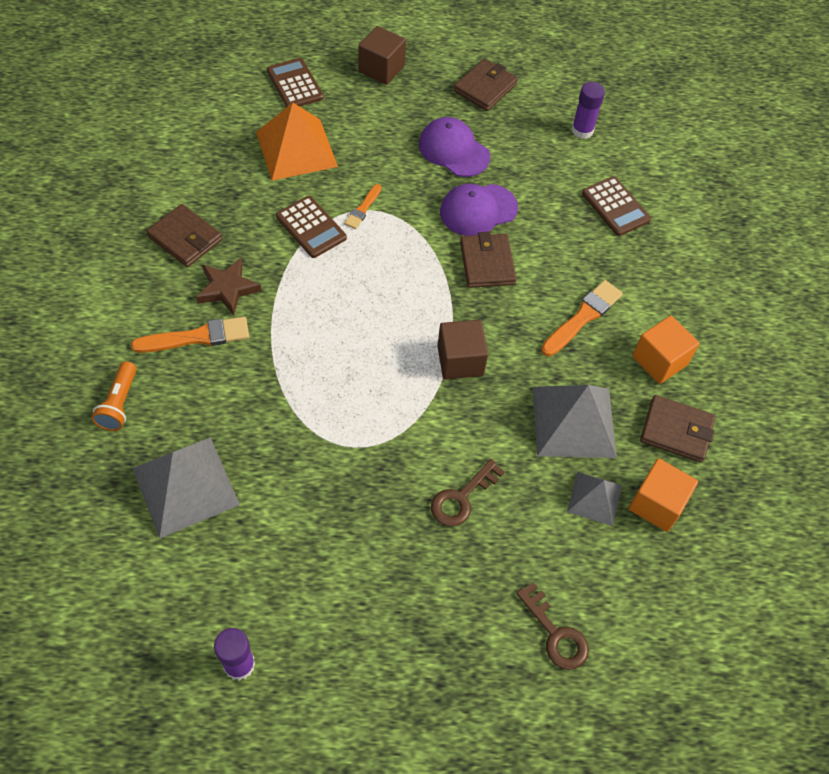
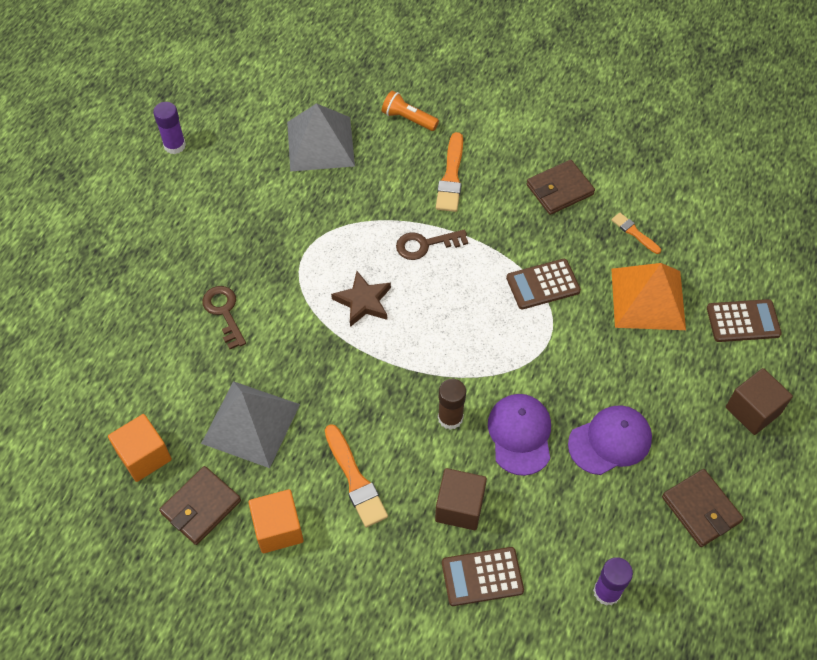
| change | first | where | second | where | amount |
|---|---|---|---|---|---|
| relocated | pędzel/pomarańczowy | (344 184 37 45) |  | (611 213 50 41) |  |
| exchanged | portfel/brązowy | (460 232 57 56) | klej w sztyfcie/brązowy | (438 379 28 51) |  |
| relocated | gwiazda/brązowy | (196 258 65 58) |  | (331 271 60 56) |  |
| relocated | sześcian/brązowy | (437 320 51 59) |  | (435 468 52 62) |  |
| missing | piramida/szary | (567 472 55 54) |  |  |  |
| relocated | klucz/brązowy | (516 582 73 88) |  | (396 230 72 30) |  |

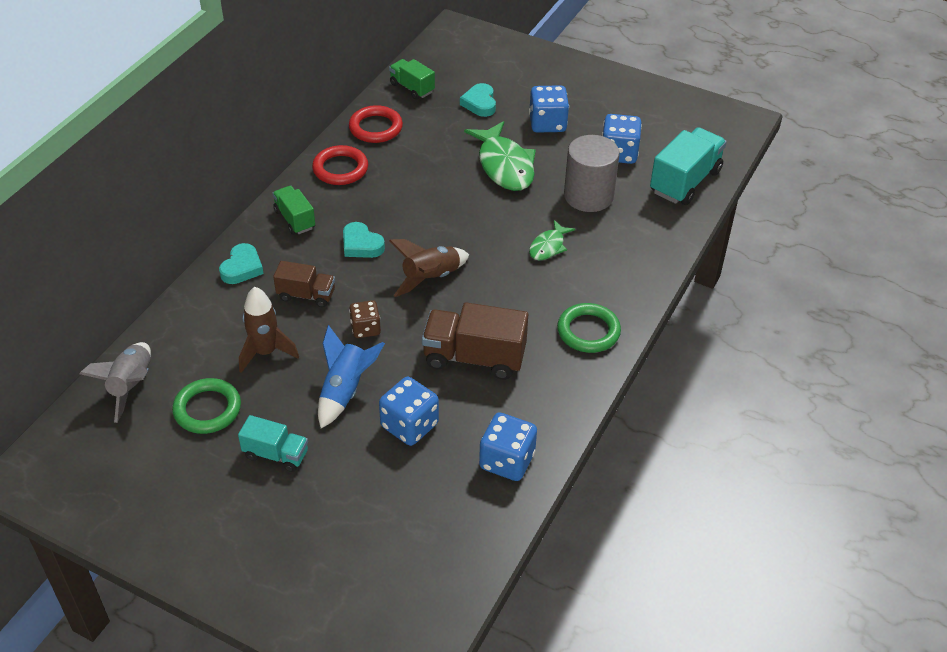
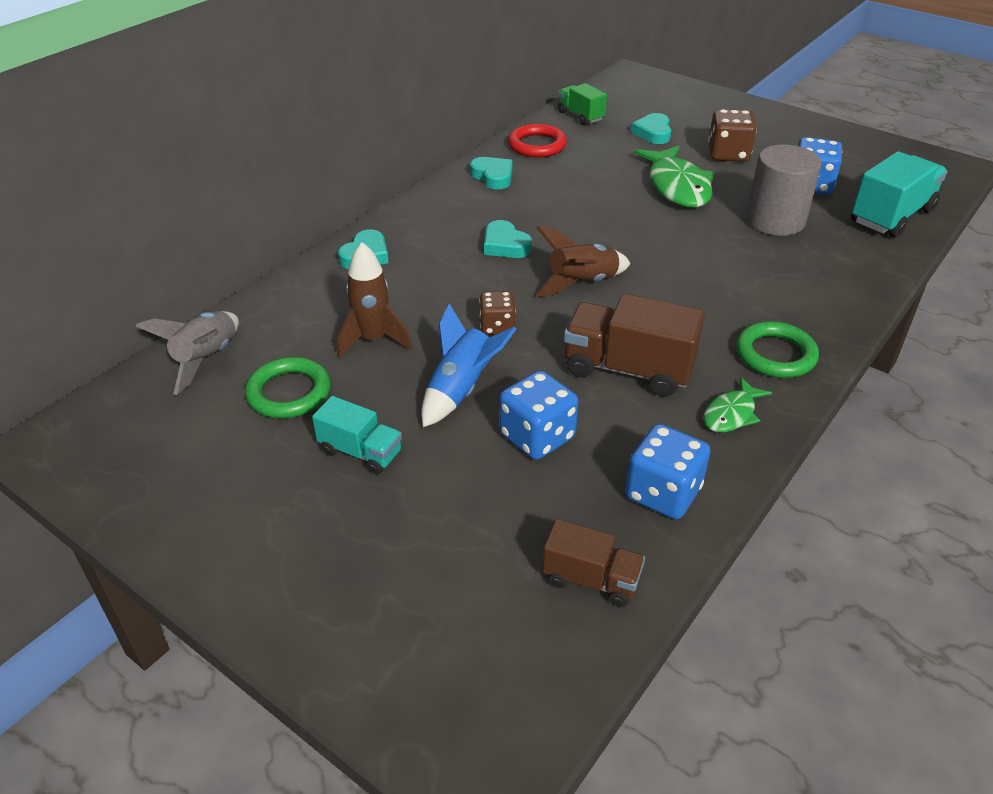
| change | first | where | second | where | amount |
|---|---|---|---|---|---|
| colour | kostka do gry/niebieski | (529 85 40 48) | kostka do gry/brązowy | (708 109 49 53) |  |
| exchanged | pierścień/czerwony | (312 145 56 40) | serce/turkusowy | (470 157 43 32) |  |
| missing | ciężarówka/zielony | (272 186 43 49) |  |  |  |
| relocated | ryba/zielony | (529 220 46 40) |  | (704 377 68 56) |  |
| relocated | ciężarówka/brązowy | (273 261 62 46) |  | (542 519 103 88) |  |

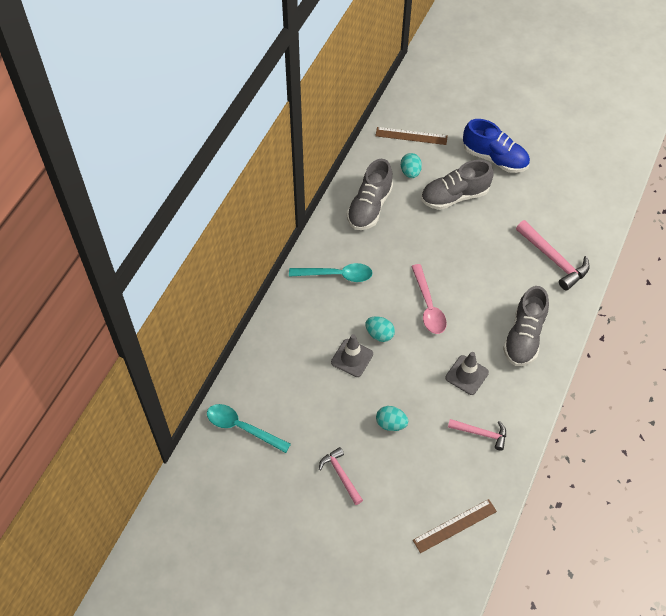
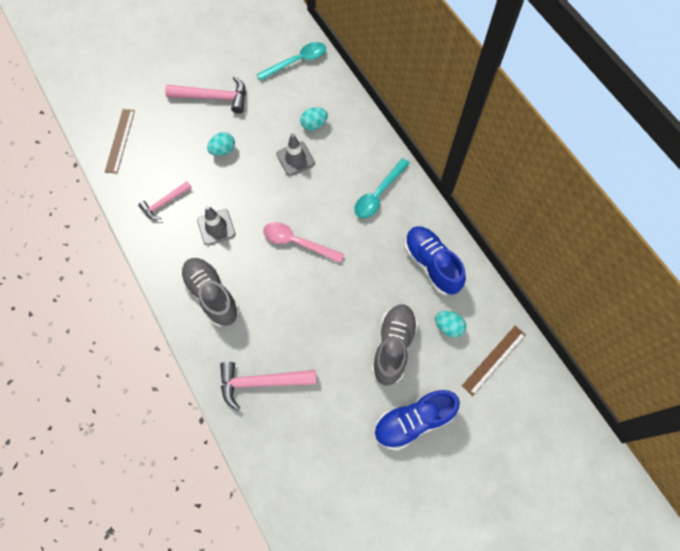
| change | first | where | second | where | amount |
|---|---|---|---|---|---|
| colour | but/szary | (347 159 46 71) | but/niebieski | (405 226 61 69) |  |
| relocated | jajko/turkusowy | (366 316 29 26) |  | (300 107 28 24) |  |
| size | młotek/różowy | (319 447 44 58) |  | (165 76 81 38) | x1.60 |

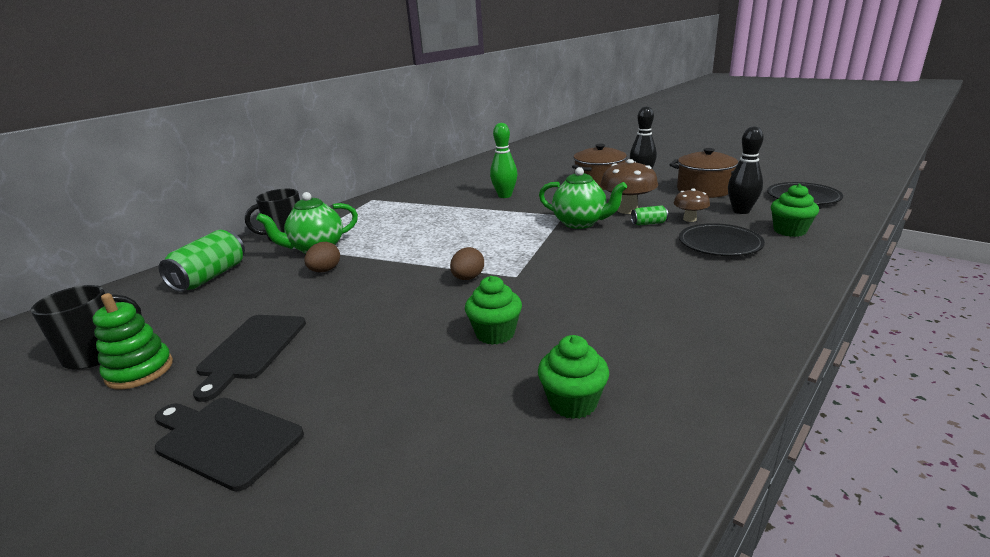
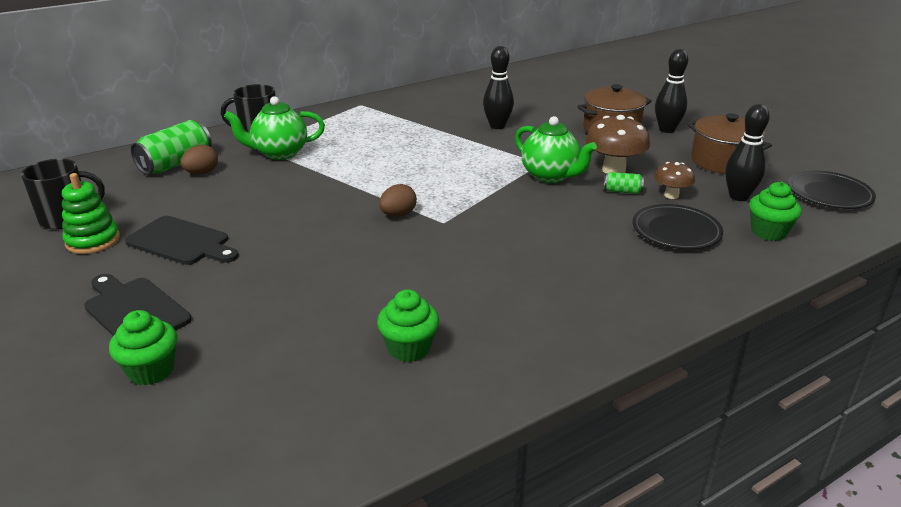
| change | first | where | second | where | amount |
|---|---|---|---|---|---|
| colour | kręgiel/zielony | (490 123 28 75) | kręgiel/czarny | (483 46 31 83) |  |
| relocated | jajko/brązowy | (304 242 36 30) |  | (180 145 38 29) |  |
| relocated | muffinka/zielony | (465 276 57 69) |  | (109 310 68 75) |  |
| spun | deska do krojenia/czarny | (193 315 113 87) |  | (125 216 114 49) | 90 degrees counterclockwise |

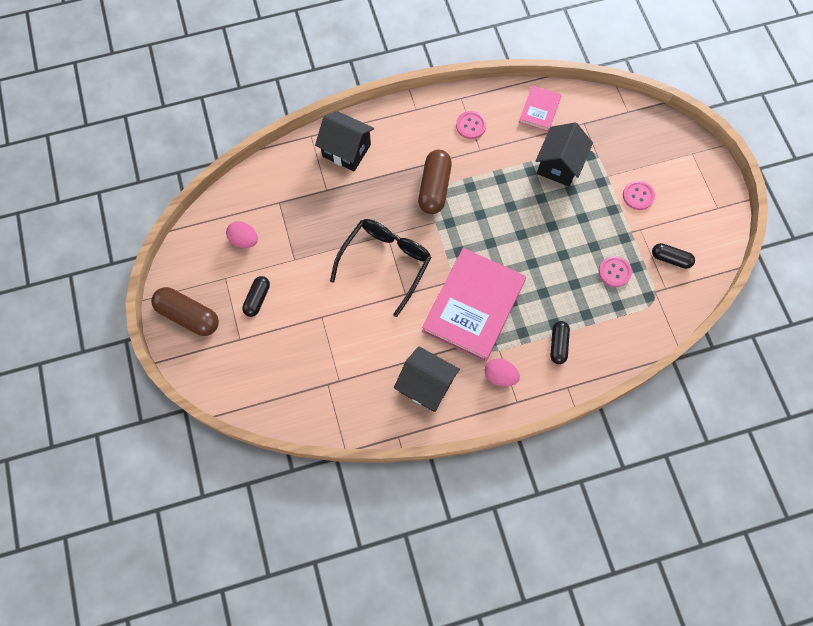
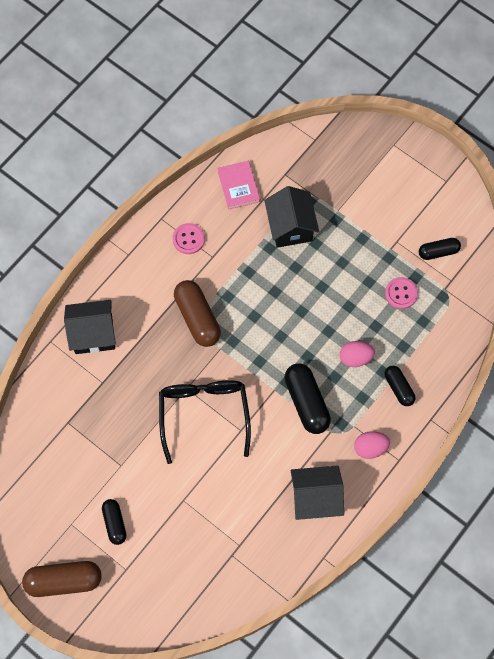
| change | first | where | second | where | amount |
|---|---|---|---|---|---|
| missing | guzik/różowy | (623 180 32 30) |  |  |  |
| relocated | jajko/różowy | (226 221 32 27) |  | (340 341 35 26) |  |
| exchanged | książka/różowy | (422 248 104 114) | kapsułka/czarny | (284 364 47 70) |  |

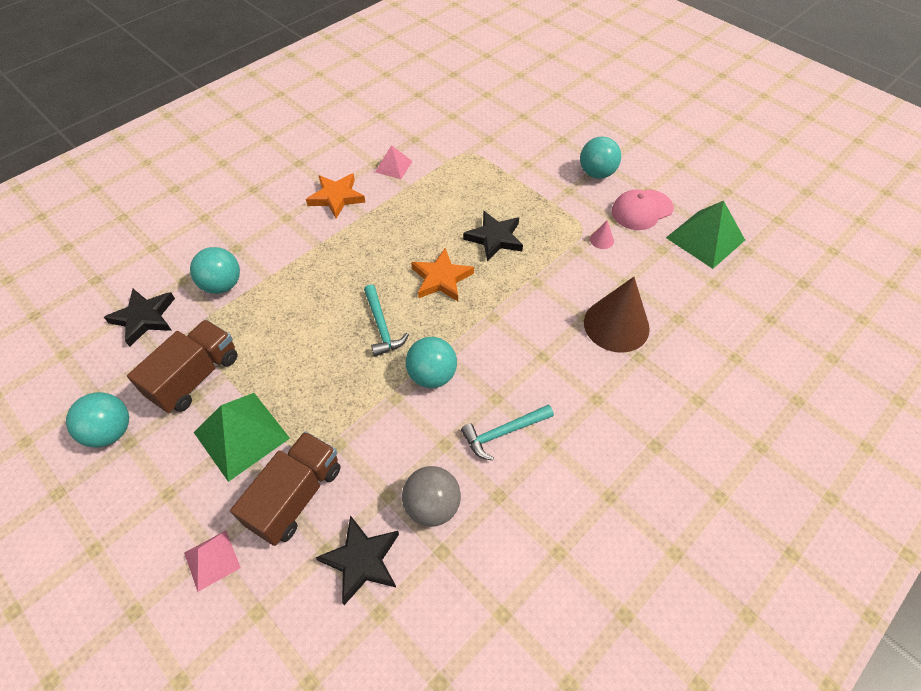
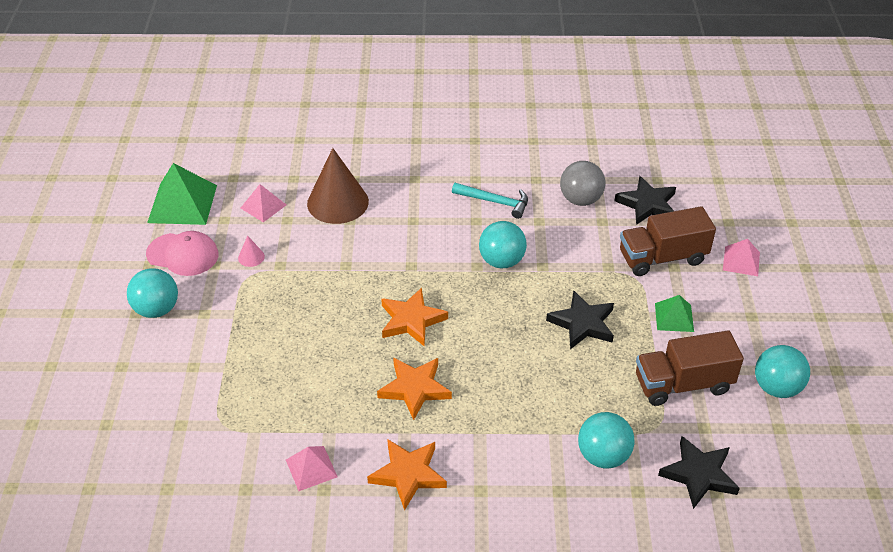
| change | first | where | second | where | amount |
|---|---|---|---|---|---|
| relocated | gwiazda/czarny | (463 211 60 50) |  | (546 290 68 59) |  |
| missing | młotek/turkusowy | (364 284 45 72) |  |  |  |
| size | piramida/zielony | (194 393 96 89) |  | (655 295 39 37) | x0.56 |
| appeared |  |  | piramida/różowy | (241 184 45 38) |  |
| appeared |  |  | gwiazda/pomarańczowy | (377 357 75 63) |  |

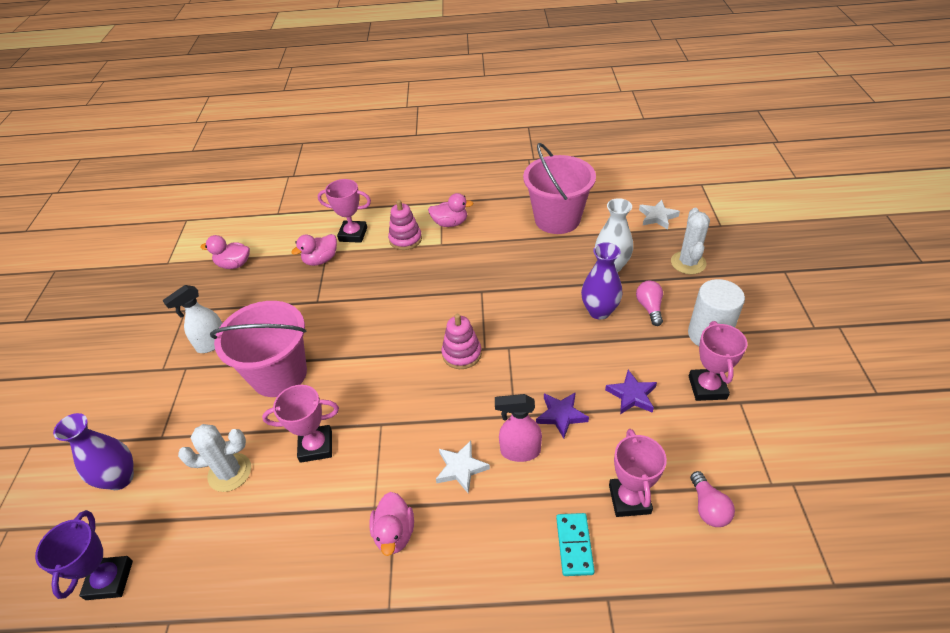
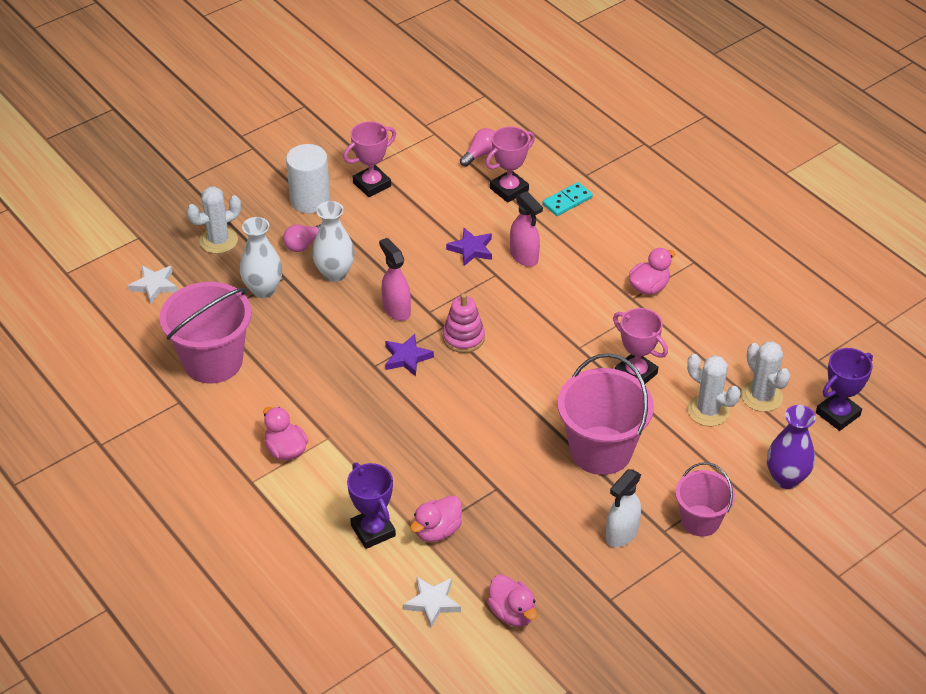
| change | first | where | second | where | amount |
|---|---|---|---|---|---|
| colour | puchar/różowy | (318 179 53 64) | puchar/fioletowy | (347 463 49 86) |  |
| missing | zabawka nakładanka/różowy | (388 200 34 50) |  |  |  |
| spun | kaczka/różowy | (291 234 46 32) |  | (410 495 52 47) | 120 degrees clockwise |
| colour | wazon/fioletowy | (581 242 41 78) | wazon/biały | (312 201 43 81) |  |
| spun | spryskiwacz/biały | (162 285 60 68) |  | (606 469 35 78) | 120 degrees clockwise |
| relocated | gwiazda/fioletowy | (605 370 52 44) |  | (385 334 49 43) |  |
| relocated | gwiazda/biały | (436 441 54 52) |  | (403 577 58 51) |  |
| appeared |  |  | spryskiwacz/różowy | (379 238 32 83) |  |
| appeared |  |  | kaktus/biały | (741 341 49 71) |  |
| appeared |  |  | wiadro/różowy | (675 462 60 75) |  |

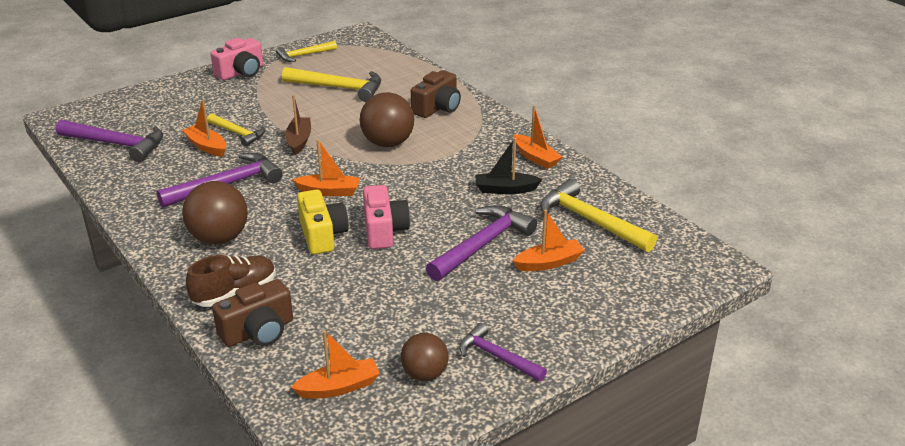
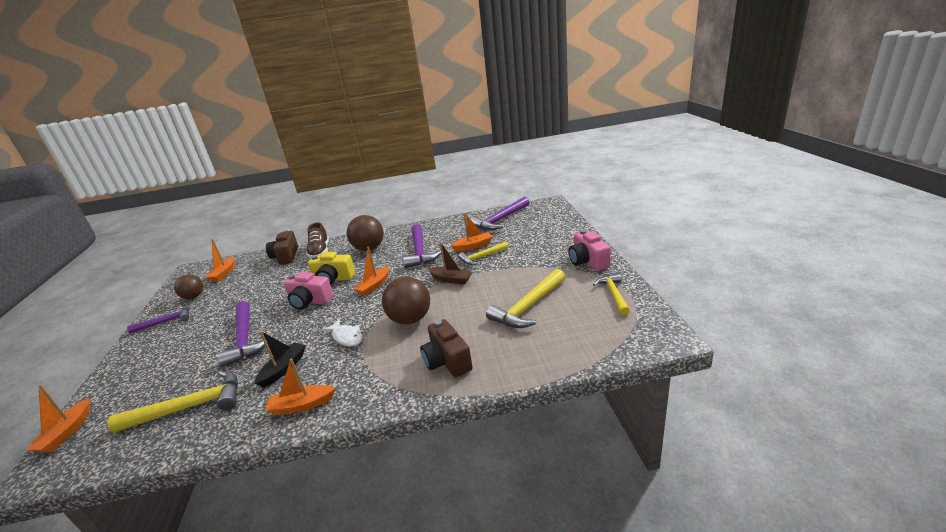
| change | first | where | second | where | amount |
|---|---|---|---|---|---|
| relocated | łódka/pomarańczowy | (513 210 72 61) |  | (26 385 64 68) |  |
| appeared |  |  | ryba/biały | (322 319 41 27) |  |

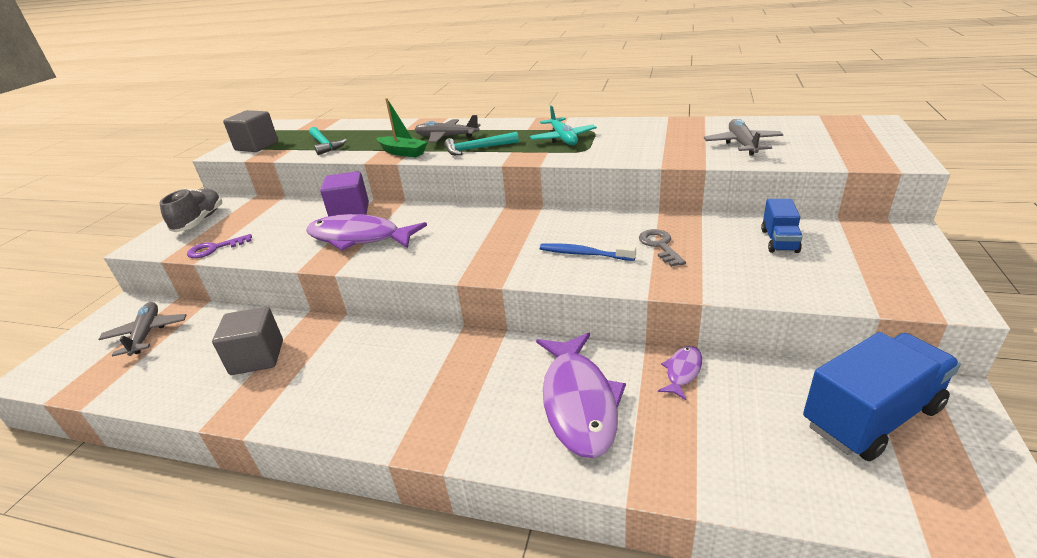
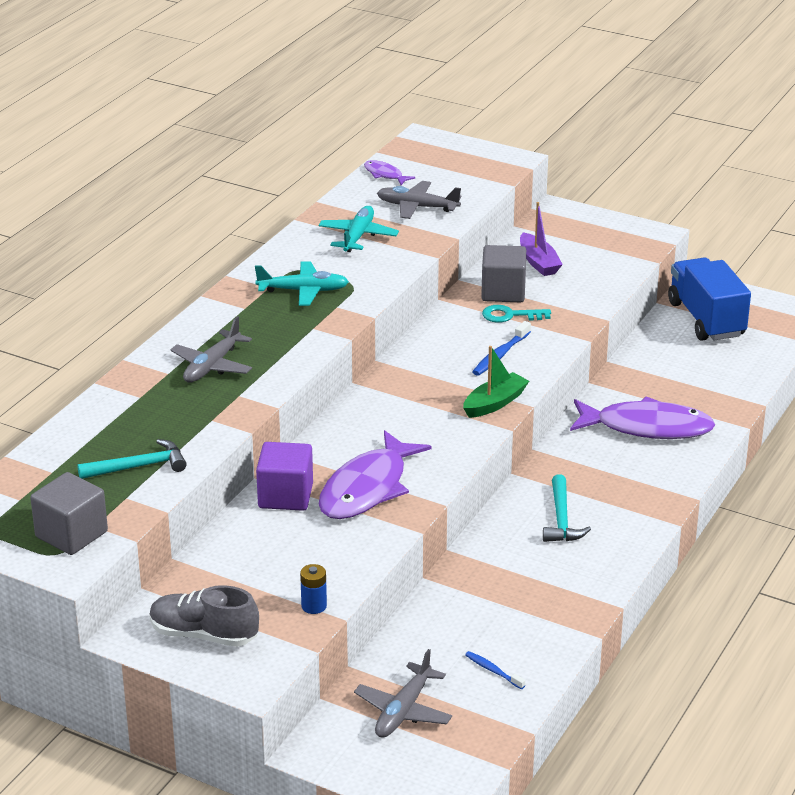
| change | first | where | second | where | amount |
|---|---|---|---|---|---|
| relocated | łódka/zielony | (377 98 51 59) |  | (463 346 66 72) |  |
| relocated | młotek/turkusowy | (444 132 75 23) |  | (543 474 48 68) |  |
| exchanged | ciężarówka/niebieski | (761 199 42 54) | łódka/fioletowy | (520 202 43 74) |  |
| colour | klucz/szary | (639 229 47 38) | klucz/turkusowy | (482 305 69 18) |  |
| exchanged | klucz/fioletowy | (187 234 65 24) | bateria/niebieski | (300 564 27 50) |  |
| spun | samolot/szary | (98 302 88 55) |  | (354 649 98 89) | 60 degrees counterclockwise |
| relocated | sześcian/szary | (212 307 71 68) |  | (481 245 45 57) |  |
| relocated | ryba/fioletowy | (658 346 44 54) |  | (364 160 51 25) |  |
| appeared |  |  | samolot/turkusowy | (318 206 81 46) |  |
| appeared |  |  | szczoteczka do zębów/niebieski | (465 651 60 38) |  |

